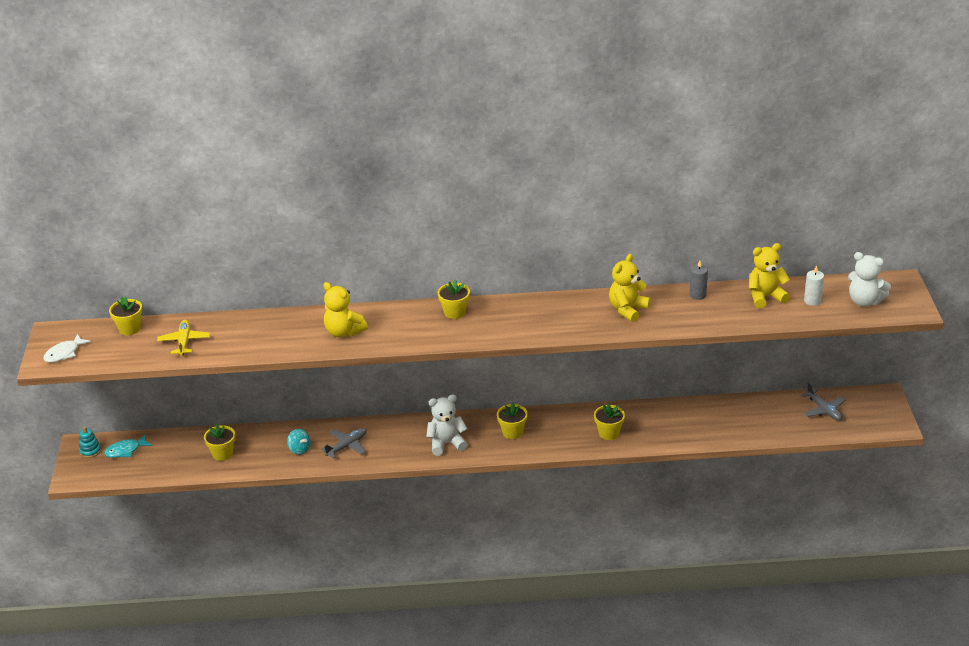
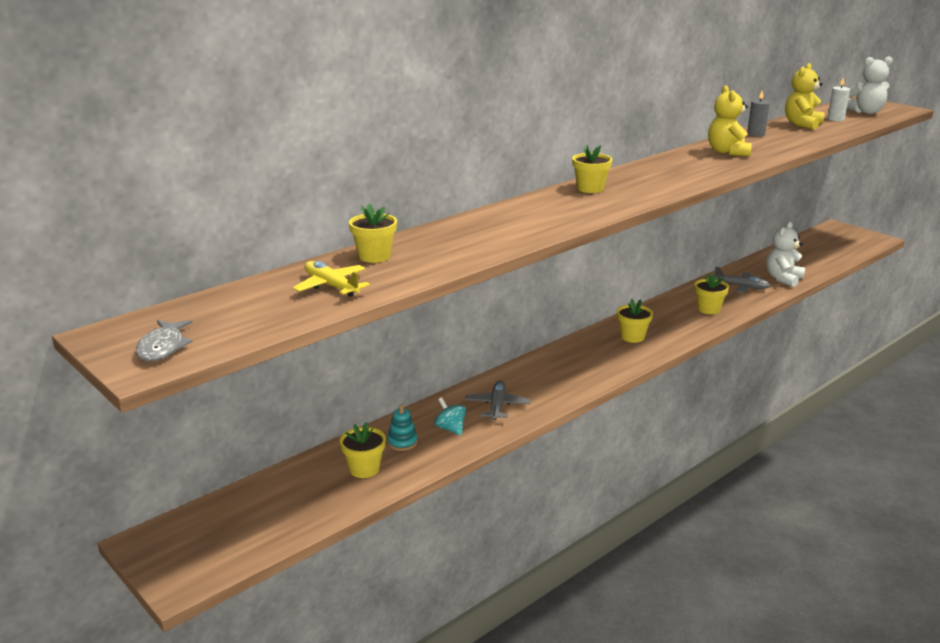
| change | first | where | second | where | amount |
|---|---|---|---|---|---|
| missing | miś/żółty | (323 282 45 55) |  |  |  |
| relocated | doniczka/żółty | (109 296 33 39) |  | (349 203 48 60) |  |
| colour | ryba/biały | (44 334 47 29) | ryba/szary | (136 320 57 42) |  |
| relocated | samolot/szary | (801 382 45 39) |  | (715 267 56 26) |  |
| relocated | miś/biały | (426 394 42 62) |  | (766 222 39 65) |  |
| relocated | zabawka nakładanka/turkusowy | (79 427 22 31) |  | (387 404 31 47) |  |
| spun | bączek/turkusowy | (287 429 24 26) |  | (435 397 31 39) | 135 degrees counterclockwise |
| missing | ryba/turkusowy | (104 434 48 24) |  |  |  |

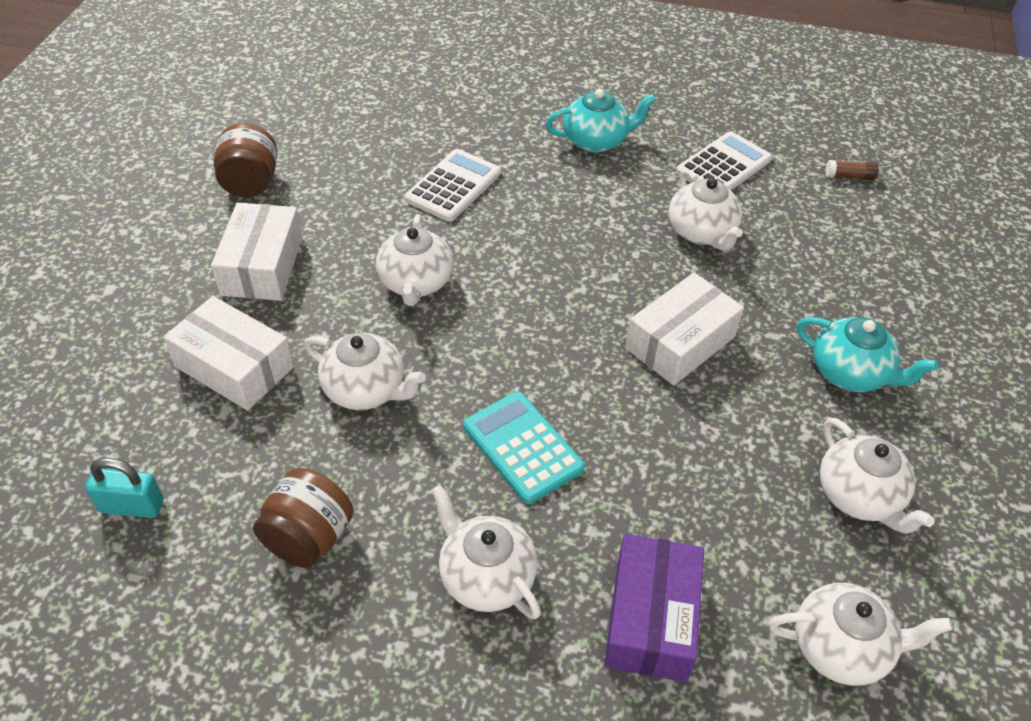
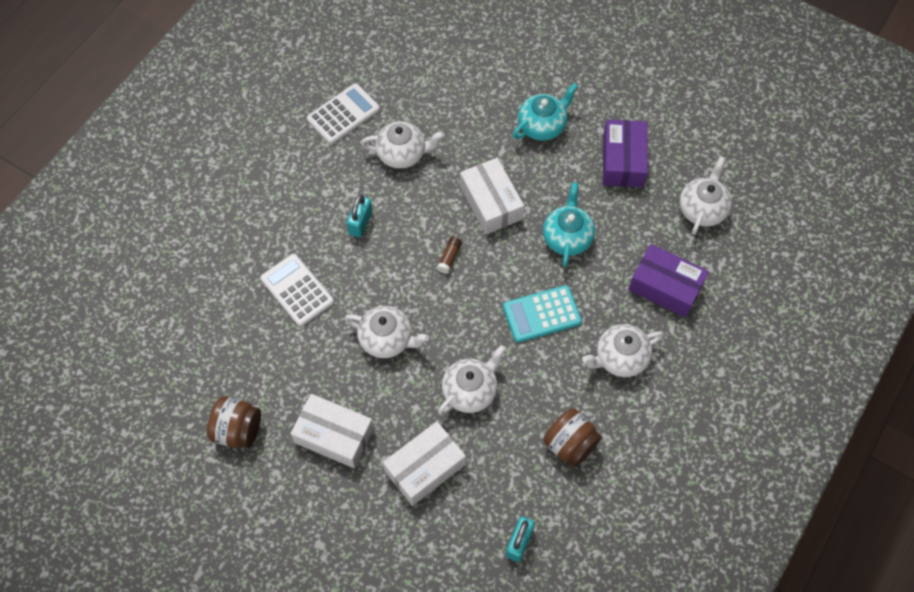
| change | first | where | second | where | amount |
|---|---|---|---|---|---|
| relocated | imbryk/turkusowy | (546 88 110 65) |  | (543 182 52 85) |  |
| spun | kalkulator/biały | (676 131 96 59) |  | (307 83 73 61) | 75 degrees clockwise |
| relocated | klej w sztyfcie/brązowy | (826 160 53 20) |  | (437 237 25 37) |  |
| exchanged | imbryk/biały | (820 418 115 116) | pudełko/fioletowy | (603 119 45 68) |  |
| appeared |  |  | kłódka/turkusowy | (347 195 26 43) |  |

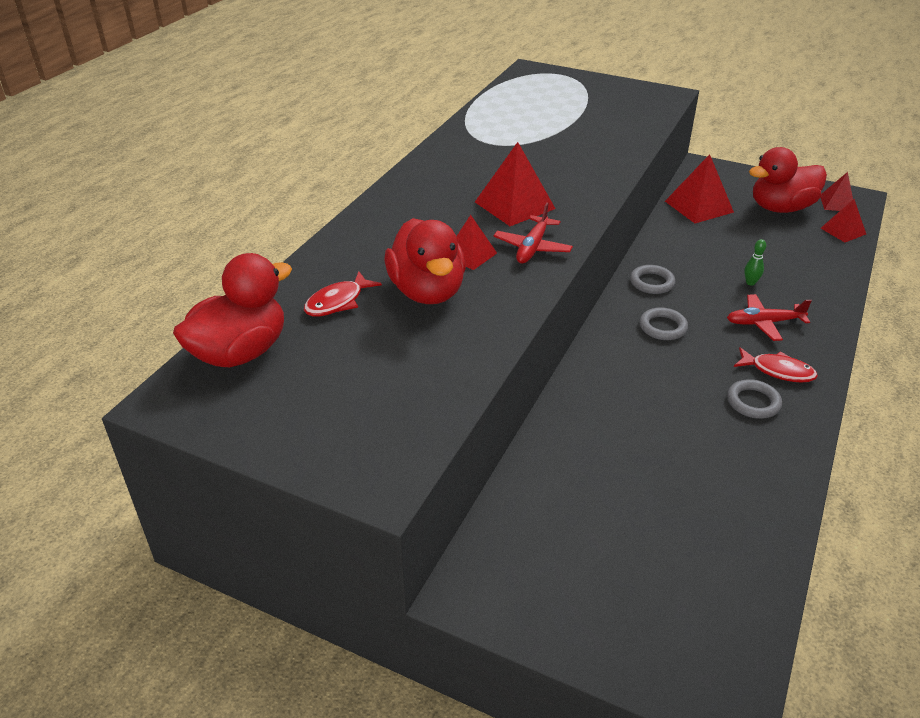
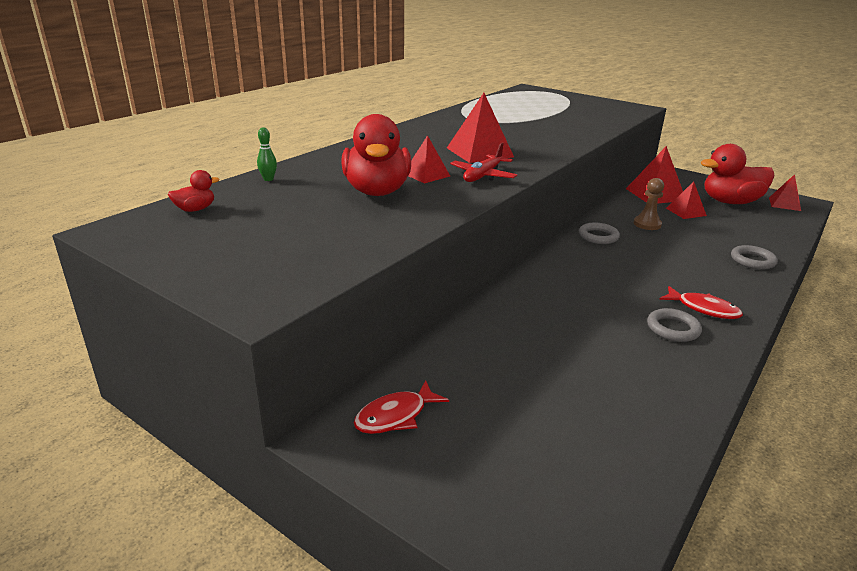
| change | first | where | second | where | amount |
|---|---|---|---|---|---|
| relocated | piramida/czerwony | (821 199 45 43) |  | (666 181 41 38) |  |
| relocated | kręgiel/zielony | (744 239 22 47) |  | (257 127 20 54) |  |
| size | kaczka/czerwony | (173 253 119 114) |  | (168 170 51 42) | x0.44 |
| relocated | ryba/czerwony | (304 272 78 44) |  | (354 380 95 54) |  |
| missing | samolot/czerwony | (727 294 85 47) |  |  |  |
| relocated | pierścień/szary | (640 307 48 33) |  | (731 245 47 24) |  |
| appeared |  |  | pionek/brązowy | (634 178 30 52) |  |

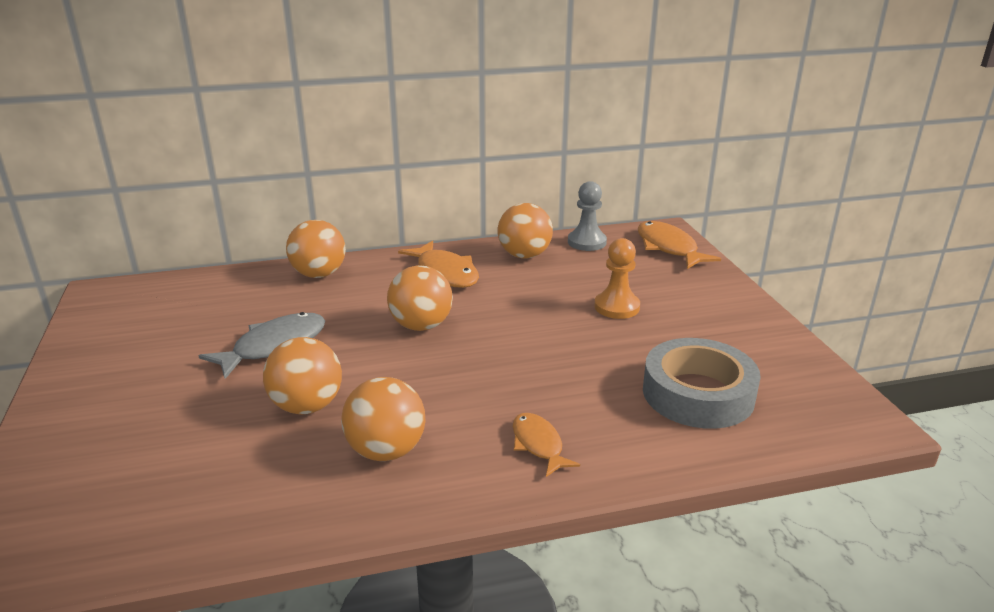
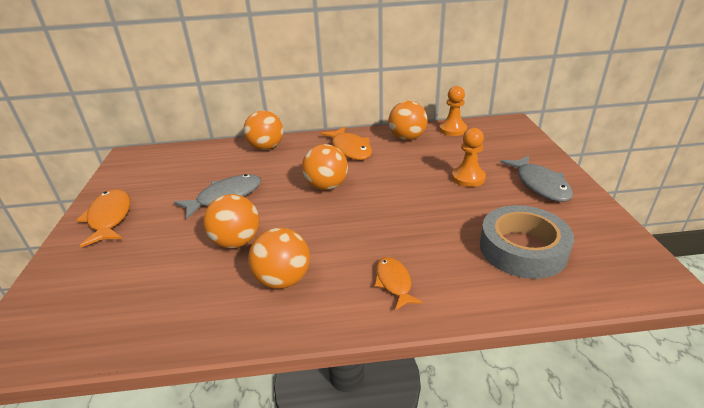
| change | first | where | second | where | amount |
|---|---|---|---|---|---|
| colour | pionek/szary | (568 181 39 70) | pionek/pomarańczowy | (439 86 28 50) |  |
| relocated | ryba/pomarańczowy | (638 221 83 48) |  | (76 189 54 58) |  |
| appeared |  |  | ryba/szary | (500 155 73 47) |  |

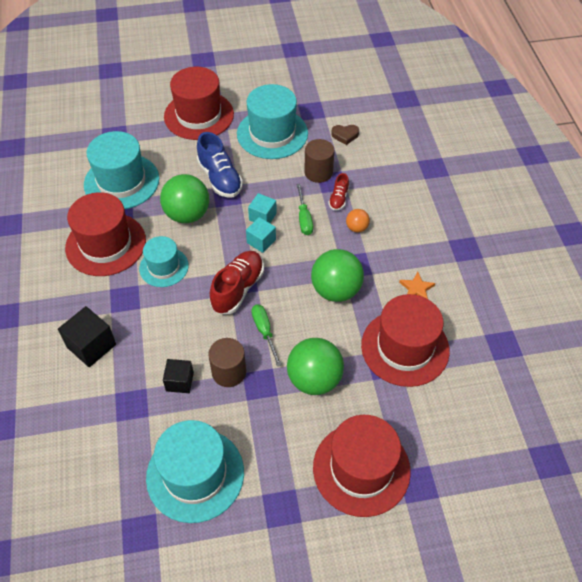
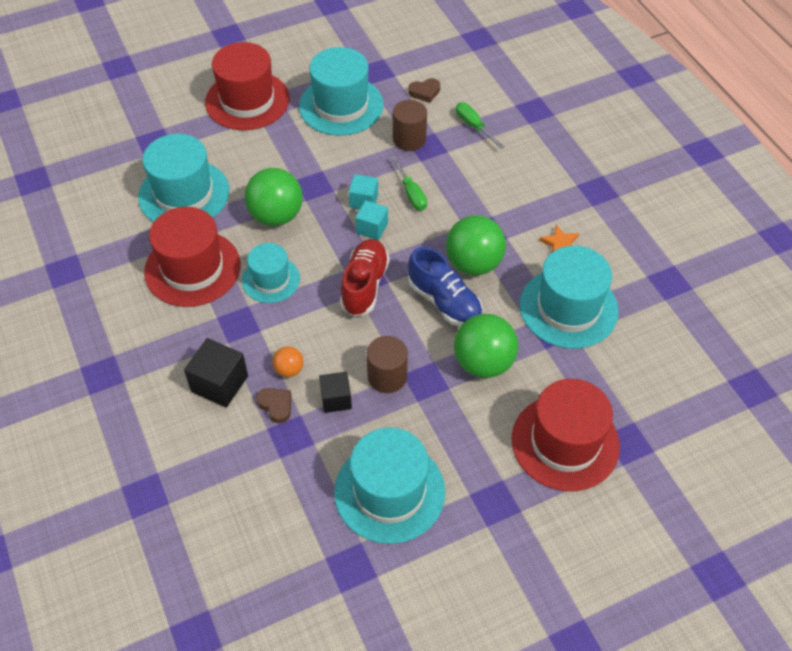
| change | first | where | second | where | amount |
|---|---|---|---|---|---|
| relocated | but/niebieski | (197 132 46 66) |  | (408 247 75 80) |  |
| missing | but/czerwony | (328 173 21 38) |  |  |  |
| relocated | piłka/pomarańczowy | (346 209 24 23) |  | (273 346 31 31) |  |
| colour | kapelusz/czerwony | (361 294 89 93) | kapelusz/turkusowy | (520 246 99 103) |  |
| relocated | śrubokręt/zielony | (251 305 31 62) |  | (456 103 48 46) |  |
| appeared |  |  | serce/brązowy | (256 388 35 35) |  |

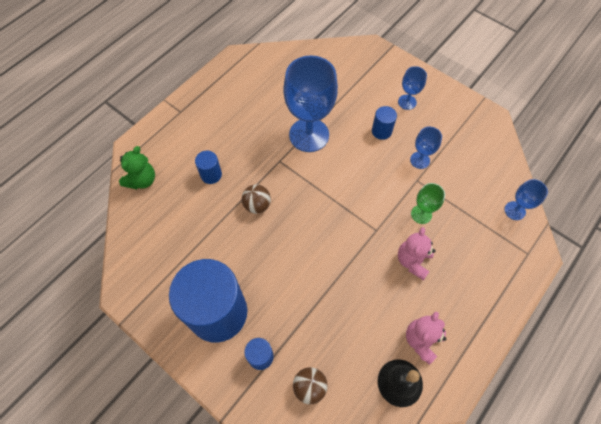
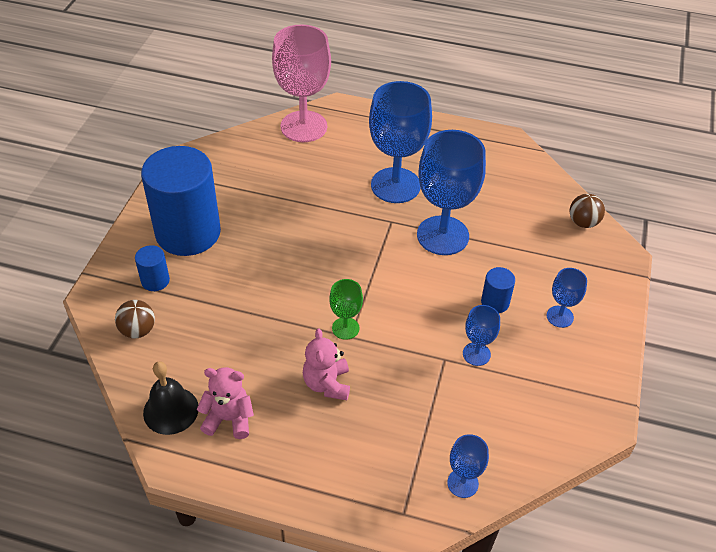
| change | first | where | second | where | amount |
|---|---|---|---|---|---|
| exchanged | miś/zielony | (119 146 36 43) | kielich/różowy | (272 25 59 117) |  |
| missing | walec/niebieski | (195 151 27 33) |  |  |  |
| relocated | kielich/zielony | (411 183 34 41) |  | (329 279 34 61) |  |
| relocated | piłka/brązowy | (241 184 30 30) |  | (570 194 35 34) |  |
| spun | miś/różowy | (398 227 37 53) |  | (303 329 47 71) | 90 degrees counterclockwise |
| appeared |  |  | kielich/niebieski | (369 81 63 122) |  |

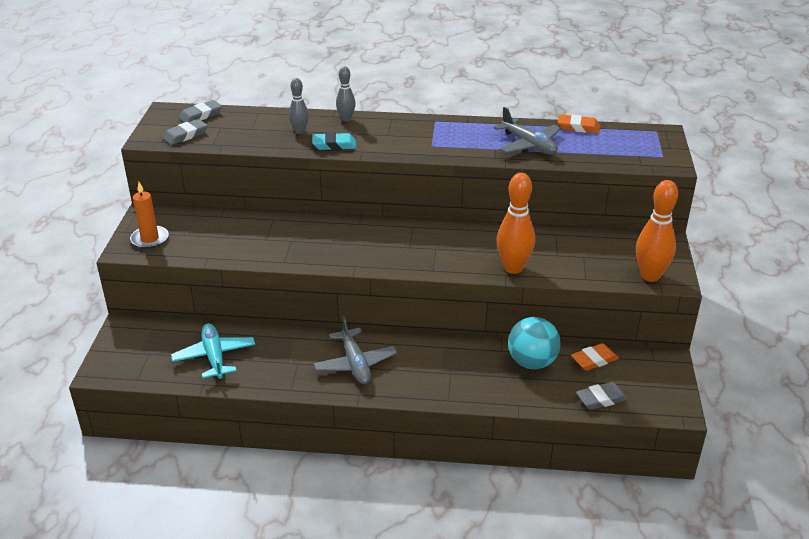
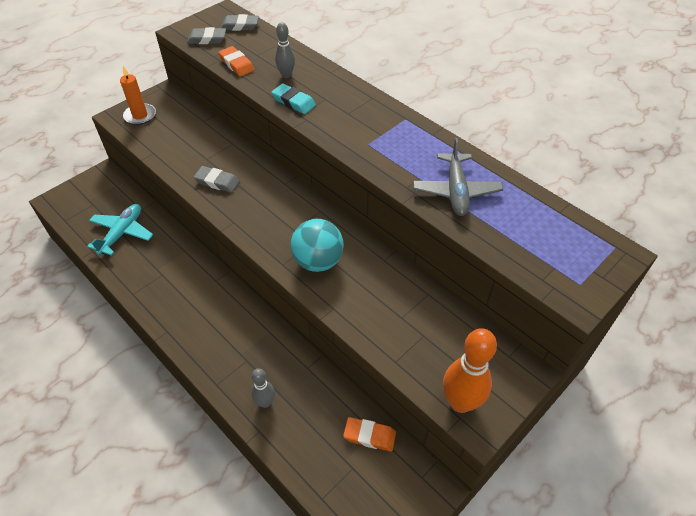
| change | first | where | second | where | amount |
|---|---|---|---|---|---|
| relocated | kręgiel/szary | (336 66 20 56) |  | (251 368 24 40) |  |
| relocated | gumka do mazania/pomarańczowy | (558 114 42 19) |  | (218 46 36 30) |  |
| missing | kręgiel/pomarańczowy | (497 173 38 101) |  |  |  |
| missing | samolot/szary | (314 316 83 68) |  |  |  |
| relocated | piłka/turkusowy | (508 317 53 52) |  | (291 219 53 53) |  |
| relocated | gumka do mazania/szary | (576 382 52 28) |  | (194 166 46 27) |  |

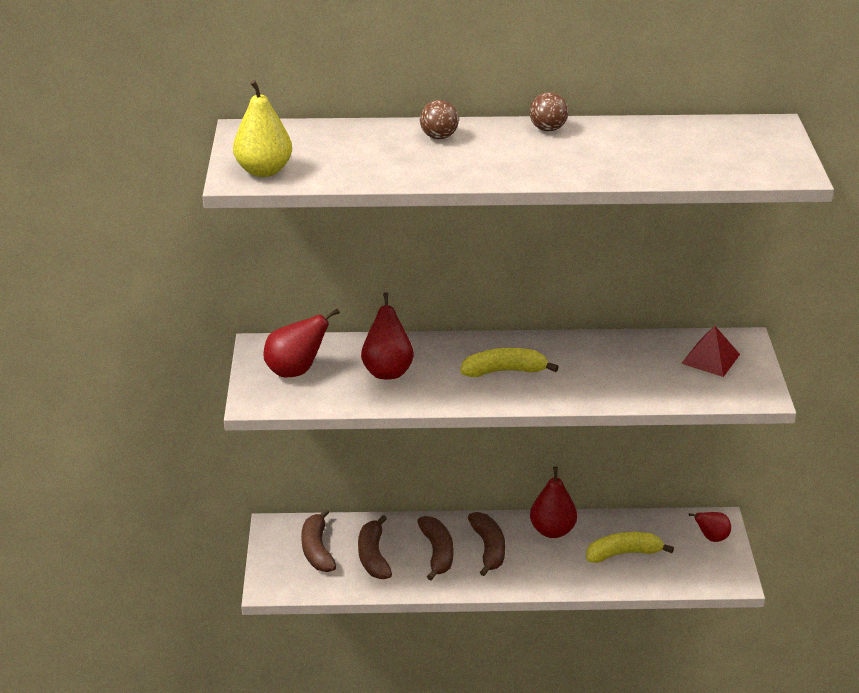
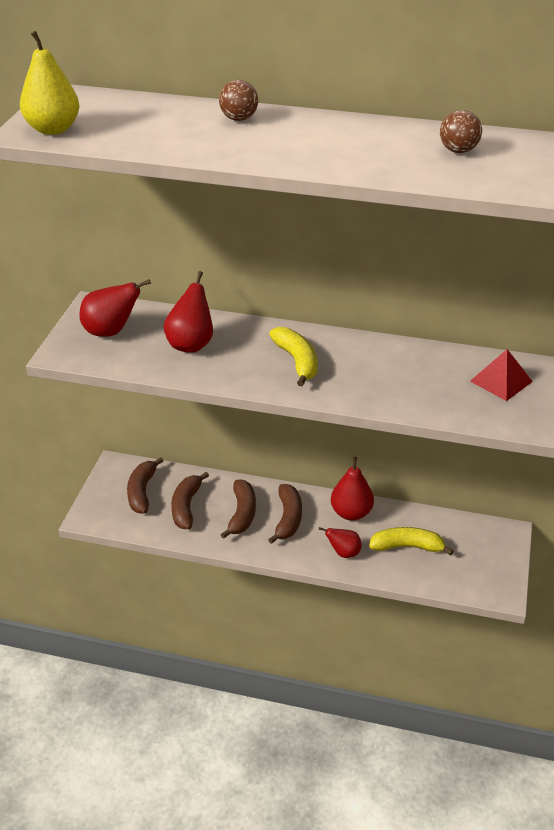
| change | first | where | second | where | amount |
|---|---|---|---|---|---|
| relocated | piłka/brązowy | (529 92 39 39) |  | (440 110 42 43) |  |
| spun | banan/żółty | (461 348 97 29) |  | (269 327 49 59) | 60 degrees clockwise |
| relocated | gruszka/czerwony | (689 512 42 30) |  | (319 527 43 31) |  |

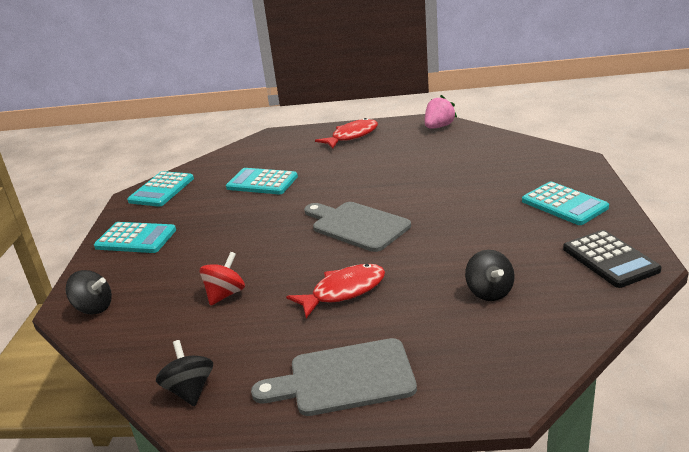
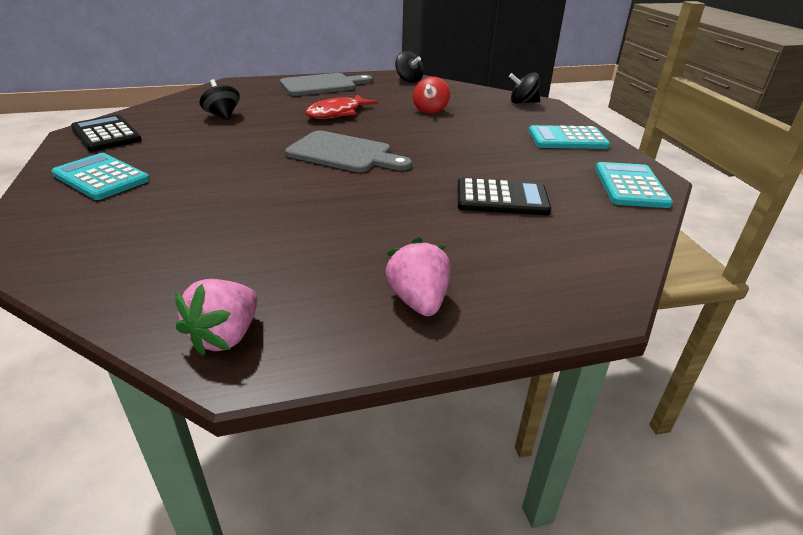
| change | first | where | second | where | amount |
|---|---|---|---|---|---|
| exchanged | ryba/czerwony | (315 118 63 31) | truskawka/różowy | (385 237 65 79) |  |
| colour | kalkulator/turkusowy | (226 168 72 26) | kalkulator/czarny | (457 178 94 38) |  |

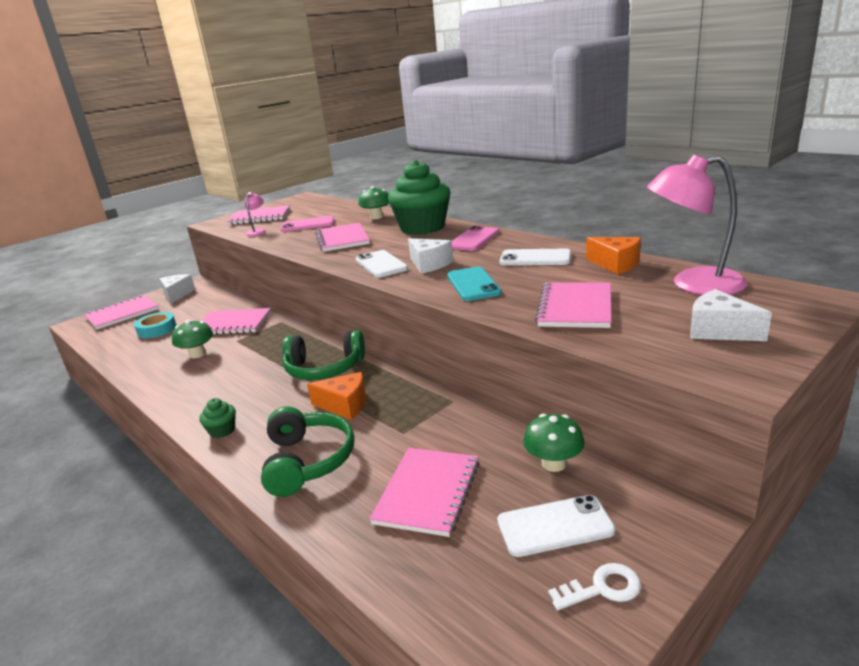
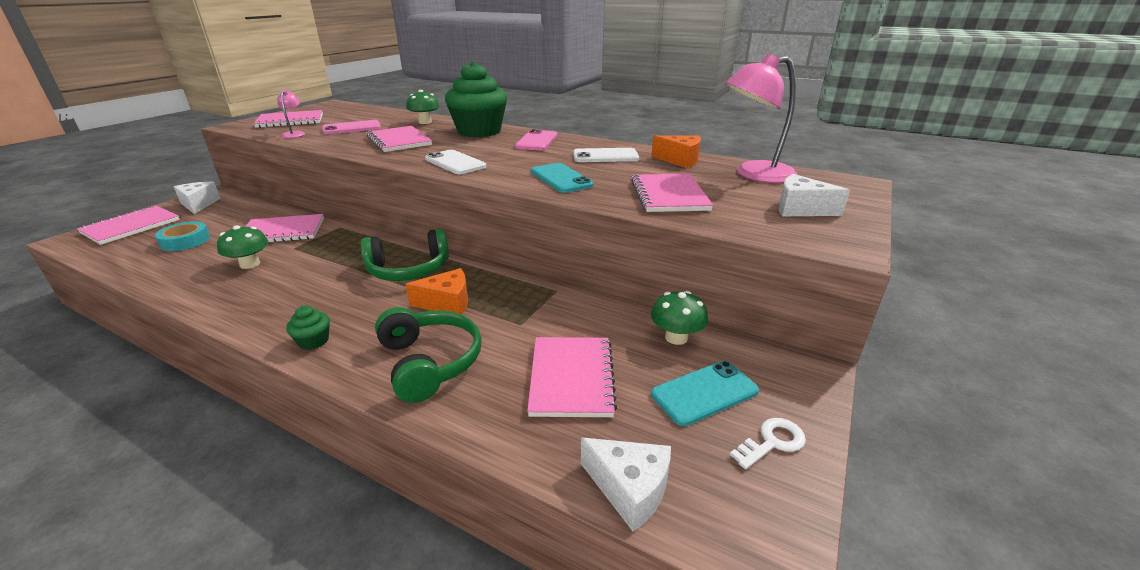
| change | first | where | second | where | amount |
|---|---|---|---|---|---|
| relocated | ser/biały | (408 238 45 36) |  | (581 438 90 94) |  |
| colour | telefon/biały | (497 495 118 62) | telefon/turkusowy | (651 361 108 65) |  |

